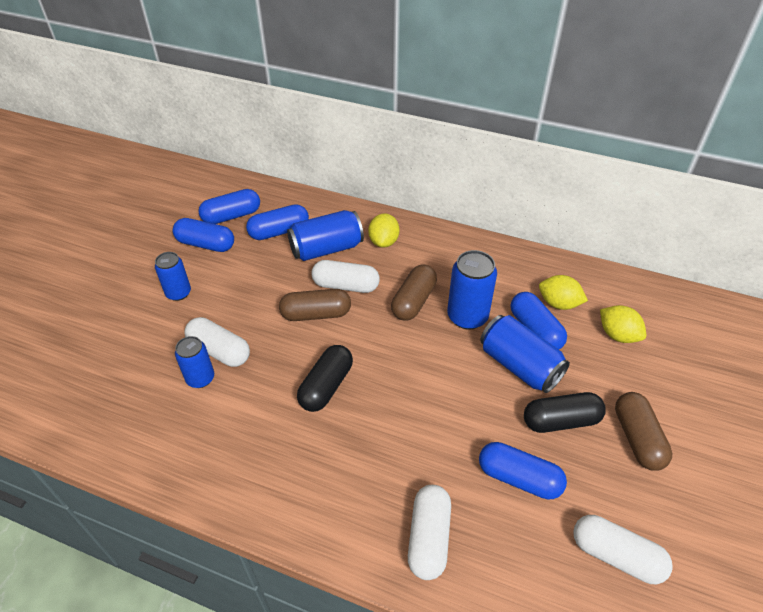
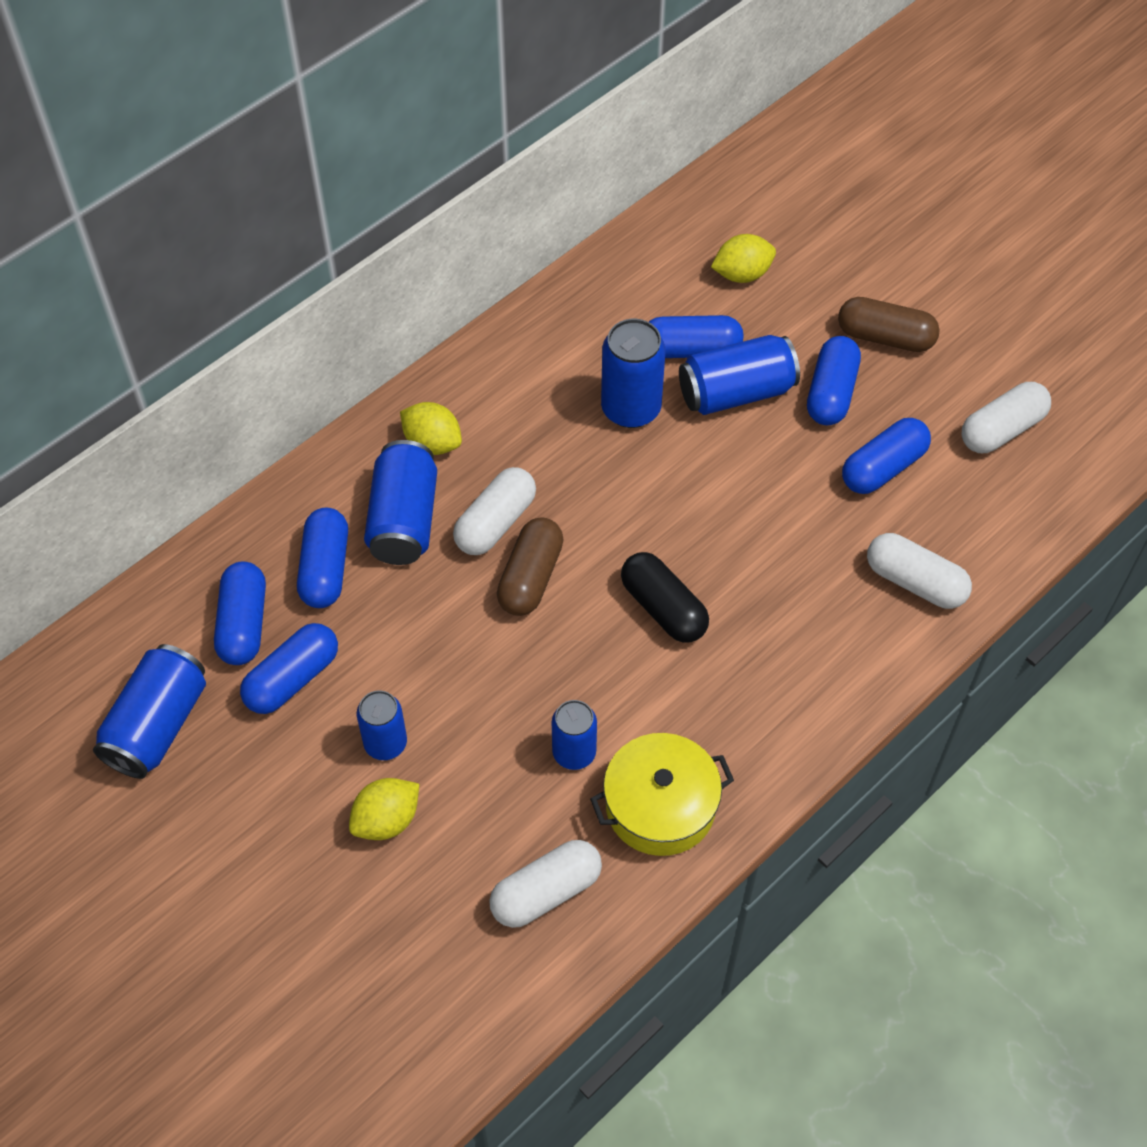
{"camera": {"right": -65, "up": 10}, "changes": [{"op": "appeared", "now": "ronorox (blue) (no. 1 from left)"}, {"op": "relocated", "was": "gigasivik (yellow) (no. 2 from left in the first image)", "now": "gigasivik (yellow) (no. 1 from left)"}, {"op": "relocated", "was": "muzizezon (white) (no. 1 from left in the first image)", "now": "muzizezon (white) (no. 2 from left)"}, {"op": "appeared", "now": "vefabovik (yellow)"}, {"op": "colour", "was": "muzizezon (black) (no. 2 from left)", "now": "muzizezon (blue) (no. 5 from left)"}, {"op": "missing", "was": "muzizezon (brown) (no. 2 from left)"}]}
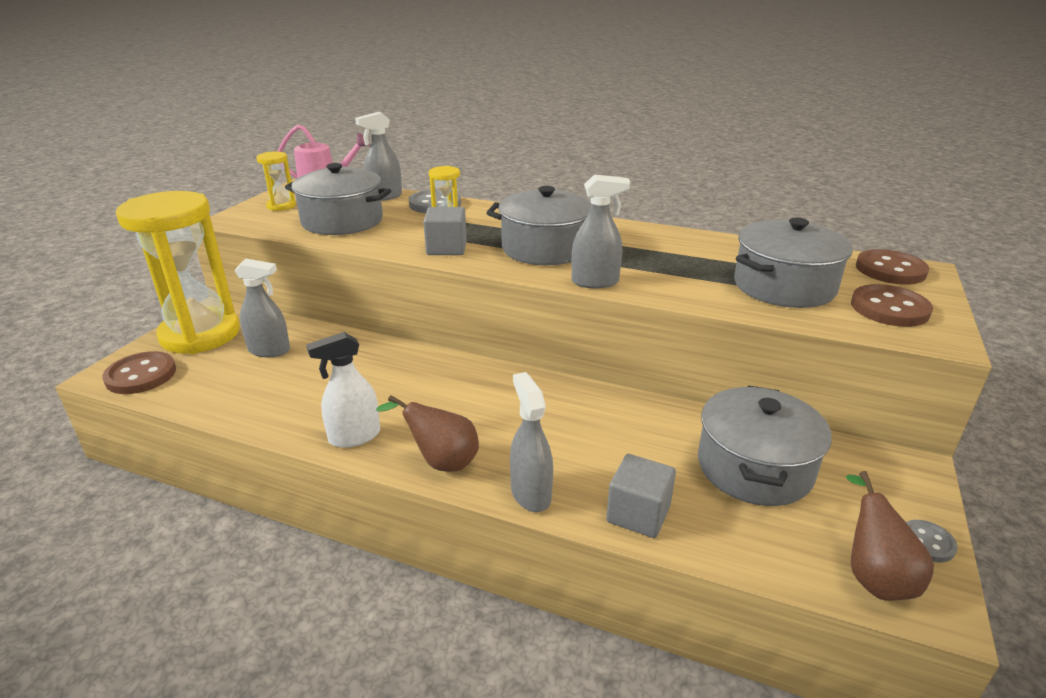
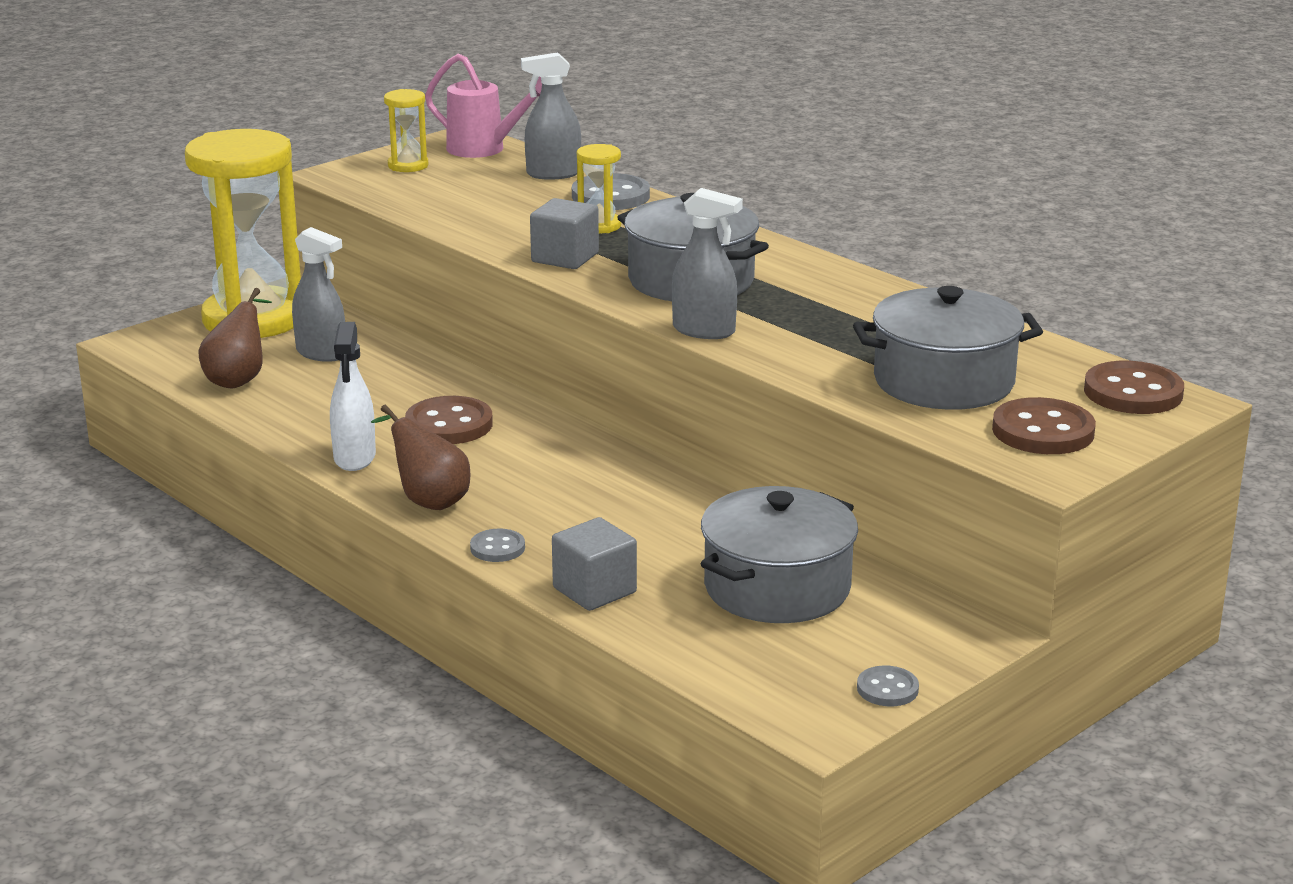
{"camera": {"right": 25, "up": -5}, "changes": [{"op": "relocated", "was": "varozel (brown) (no. 2 from left in the first image)", "now": "varozel (brown) (no. 1 from left)"}, {"op": "spun", "was": "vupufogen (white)", "clockwise": -90}, {"op": "relocated", "was": "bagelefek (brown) (no. 1 from left)"}, {"op": "exchanged", "was": "vupufogen (grey) (no. 3 from left)", "now": "bagelefek (grey) (no. 1 from left)"}, {"op": "missing", "was": "vefabovik (grey) (no. 1 from left)"}]}
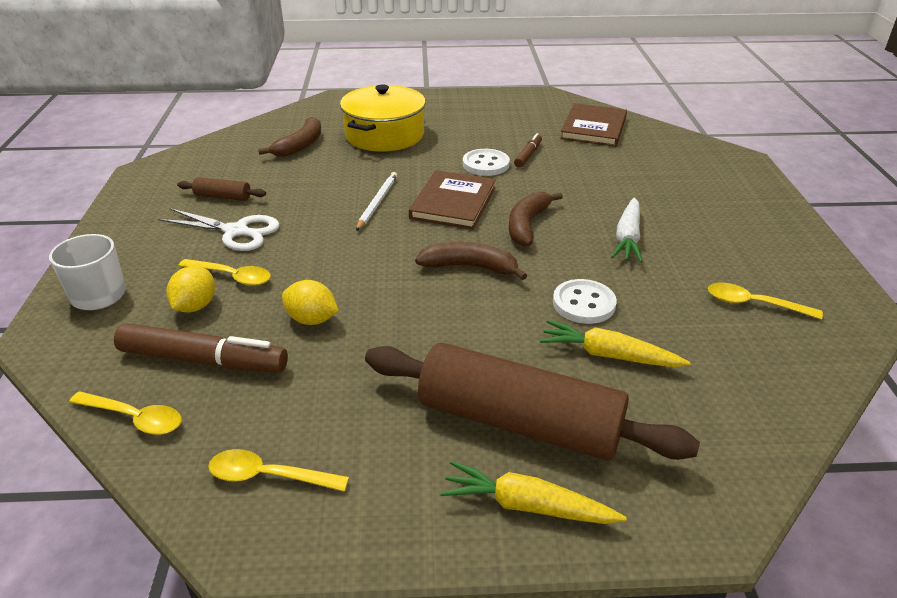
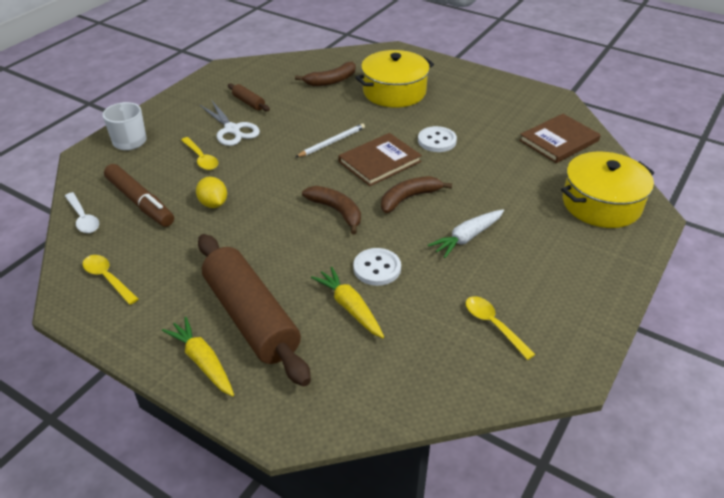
{"camera": {"right": 35, "up": 5}, "changes": [{"op": "colour", "was": "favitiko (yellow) (no. 1 from left)", "now": "favitiko (white)"}, {"op": "appeared", "now": "vefabovik (yellow) (no. 2 from left)"}, {"op": "missing", "was": "gigasivik (yellow) (no. 1 from left)"}, {"op": "missing", "was": "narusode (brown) (no. 2 from left)"}]}
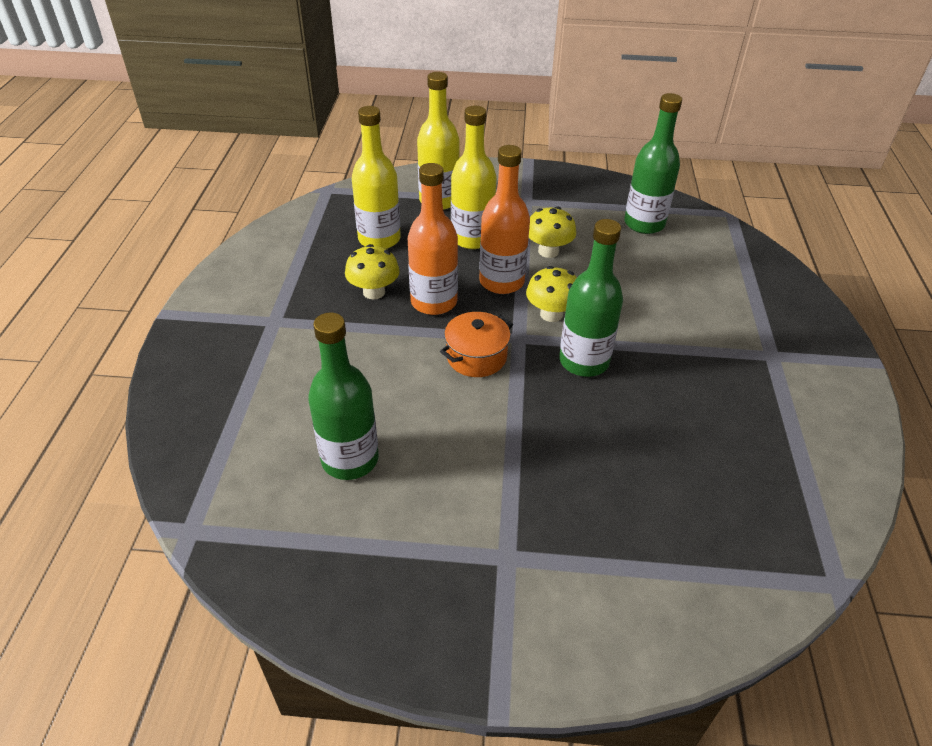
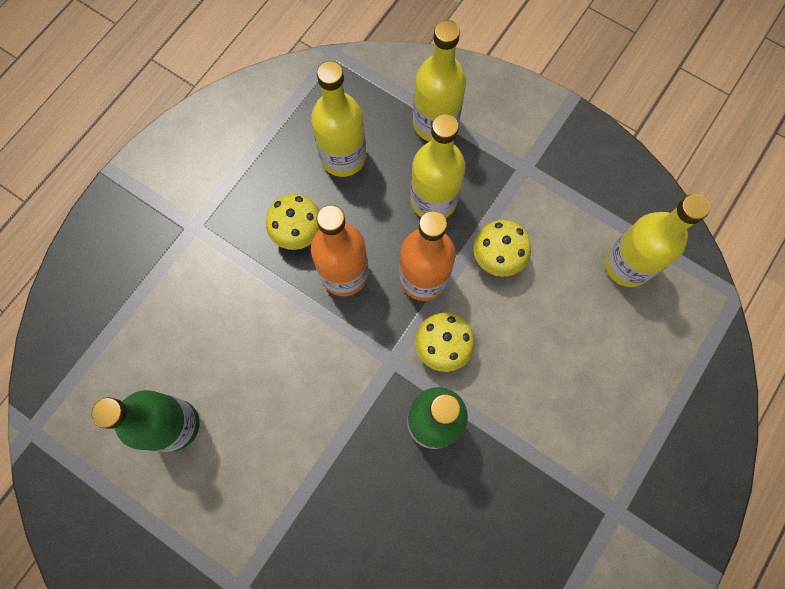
{"camera": {"right": 30, "up": 30}, "changes": [{"op": "colour", "was": "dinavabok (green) (no. 3 from left)", "now": "dinavabok (yellow) (no. 4 from left)"}, {"op": "missing", "was": "vefabovik (orange)"}]}
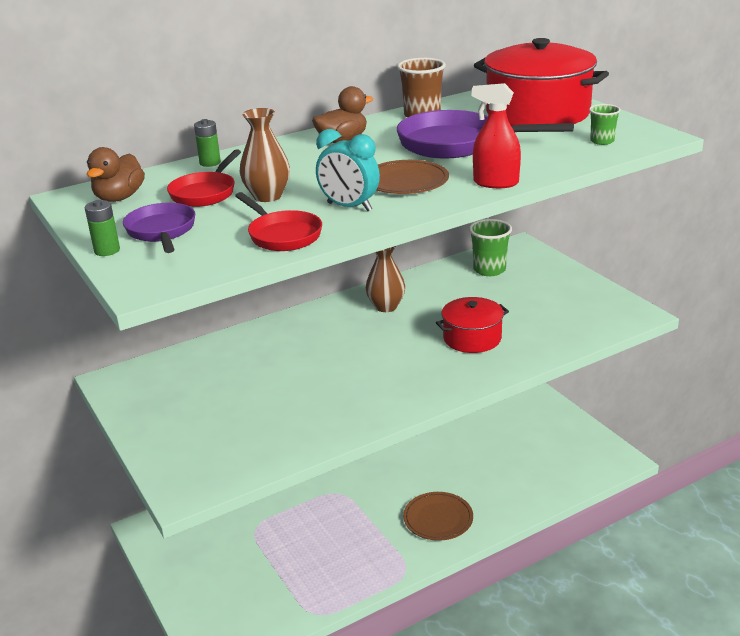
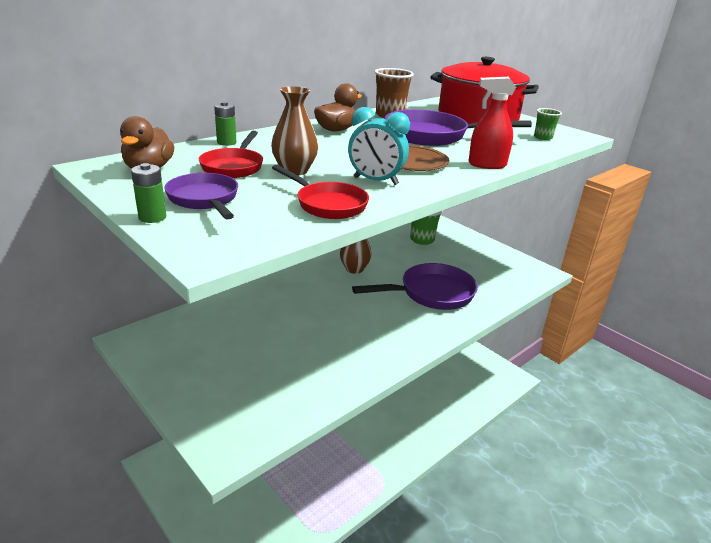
{"camera": {"right": -15, "up": 0}, "changes": [{"op": "exchanged", "was": "vefabovik (red) (no. 1 from left)", "now": "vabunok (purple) (no. 2 from left)"}, {"op": "missing", "was": "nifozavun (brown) (no. 2 from left)"}]}
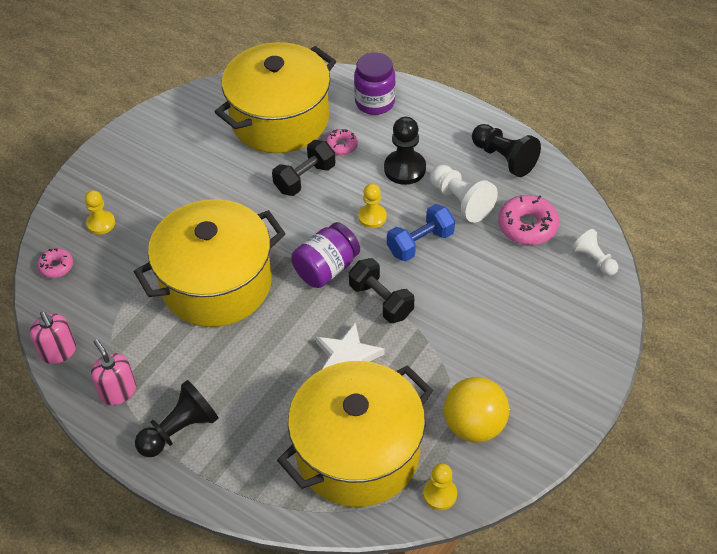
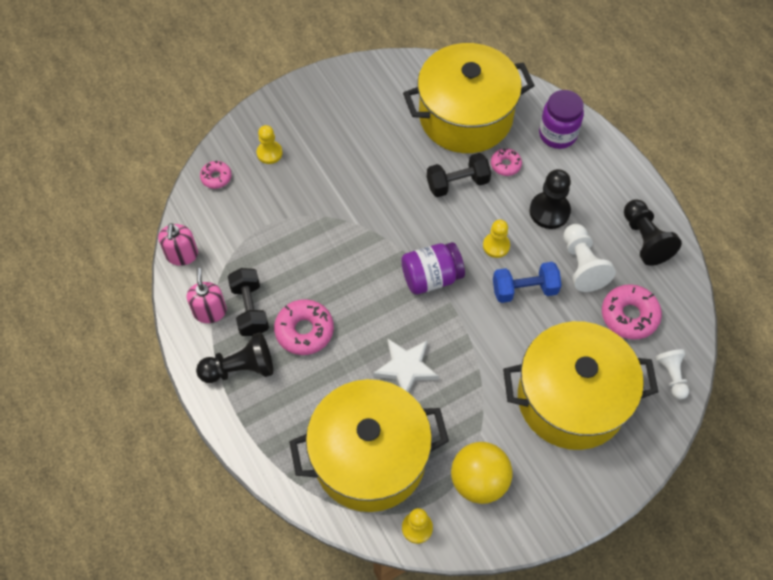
{"camera": {"right": 25, "up": 10}, "changes": [{"op": "relocated", "was": "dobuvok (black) (no. 2 from left in the first image)", "now": "dobuvok (black) (no. 1 from left)"}, {"op": "appeared", "now": "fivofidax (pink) (no. 2 from left)"}, {"op": "relocated", "was": "vefabovik (yellow) (no. 1 from left in the first image)", "now": "vefabovik (yellow) (no. 3 from left)"}]}
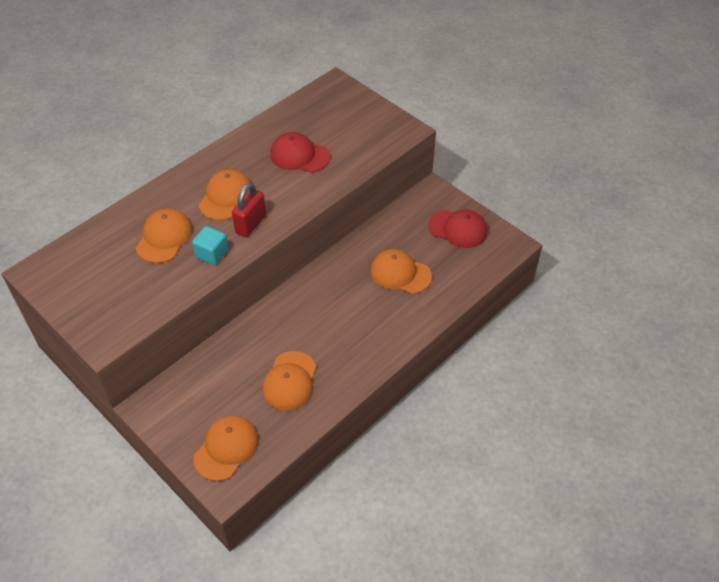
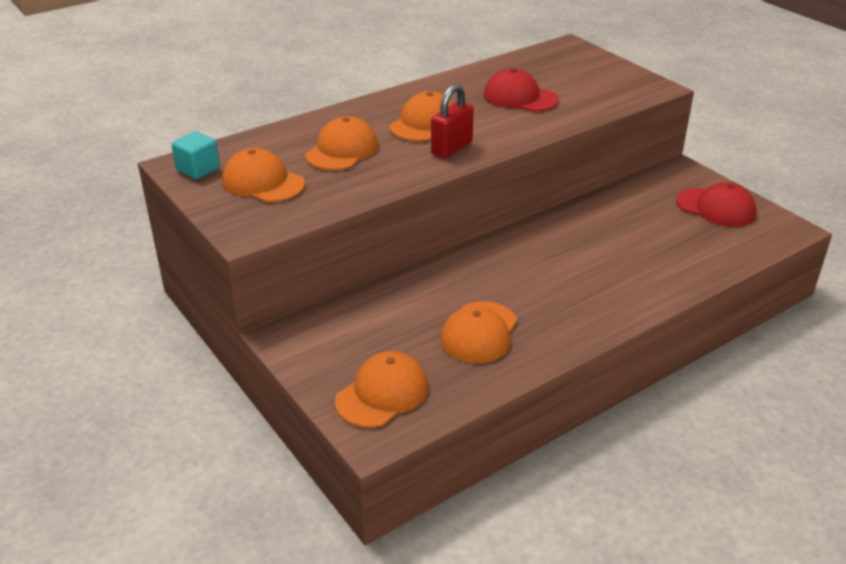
{"camera": {"right": 10, "up": -15}, "changes": [{"op": "relocated", "was": "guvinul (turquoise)"}, {"op": "relocated", "was": "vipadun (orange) (no. 5 from left in the first image)", "now": "vipadun (orange) (no. 1 from left)"}]}
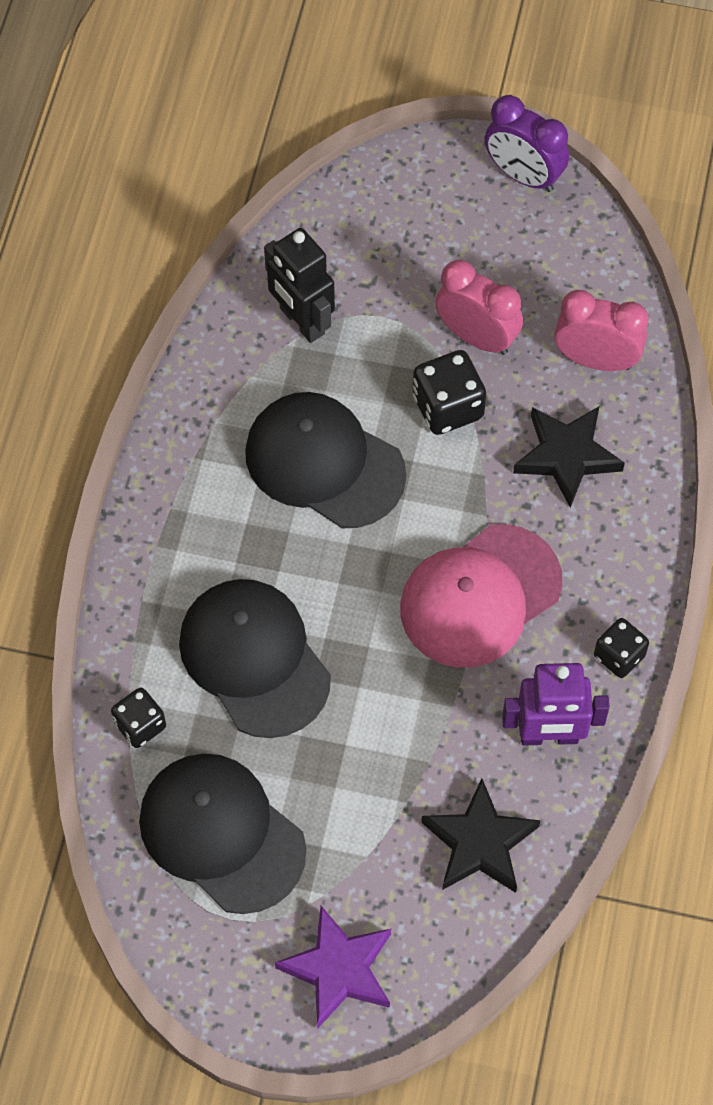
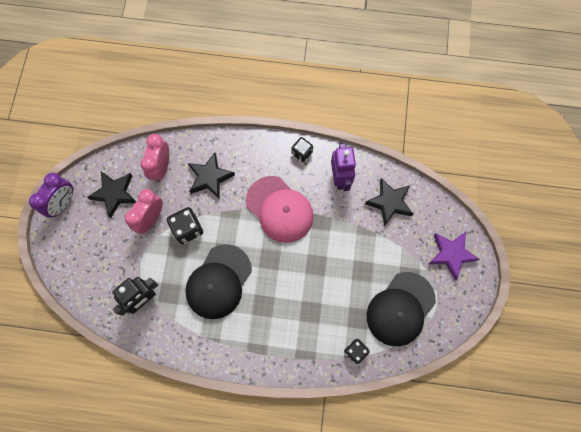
{"camera": {"right": -95, "up": 10}, "changes": [{"op": "appeared", "now": "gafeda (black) (no. 1 from left)"}, {"op": "missing", "was": "vipadun (black) (no. 2 from left)"}]}
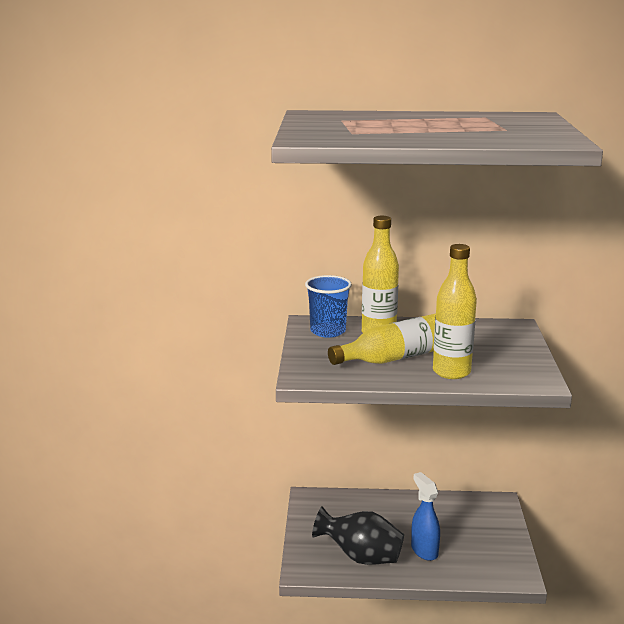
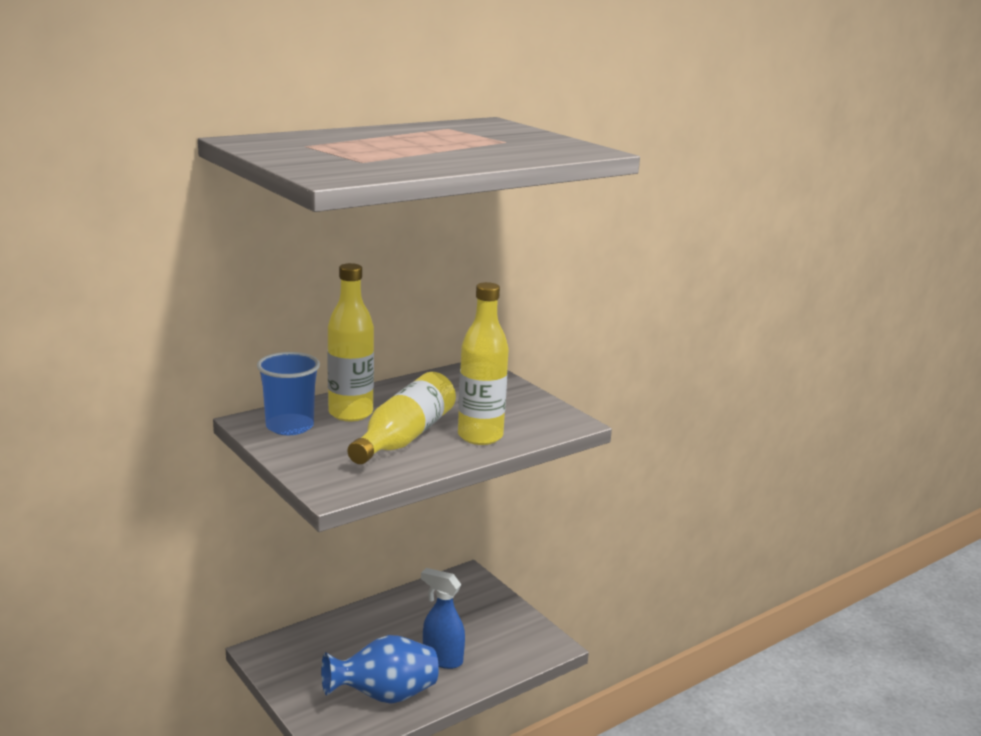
{"camera": {"right": -40, "up": 0}, "changes": [{"op": "colour", "was": "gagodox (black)", "now": "gagodox (blue)"}]}
